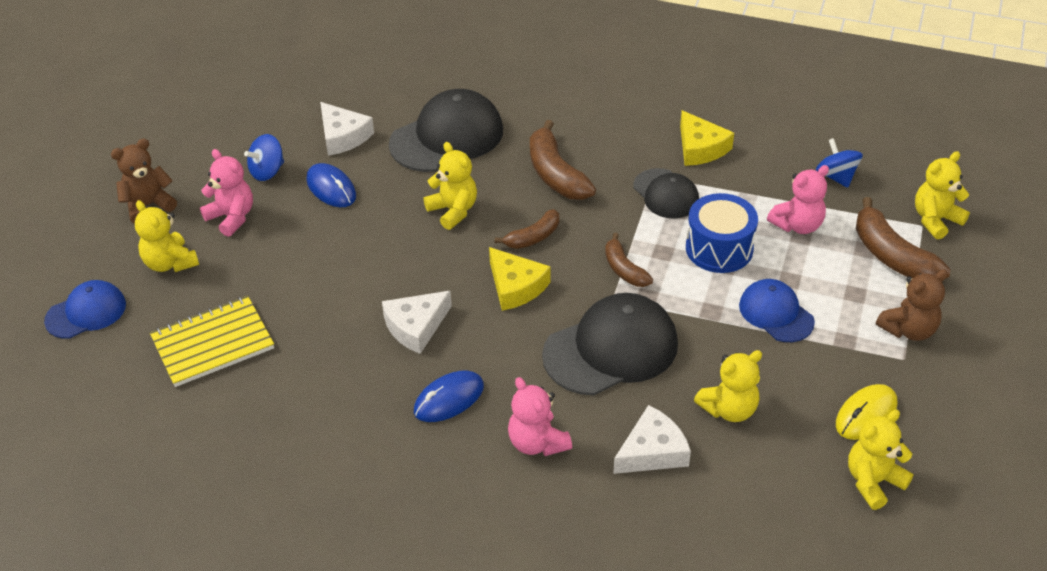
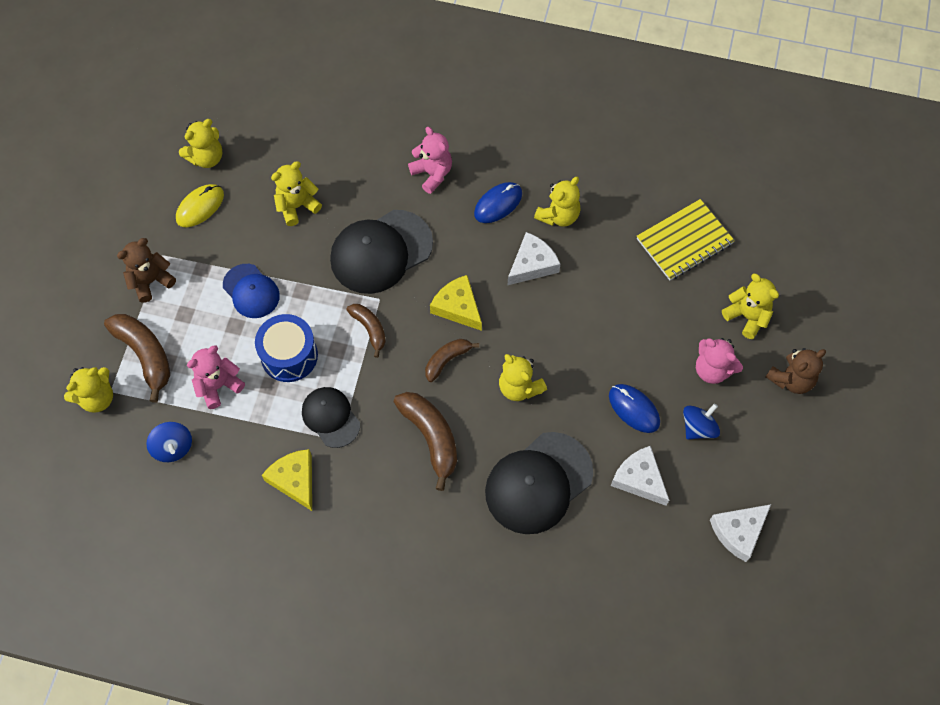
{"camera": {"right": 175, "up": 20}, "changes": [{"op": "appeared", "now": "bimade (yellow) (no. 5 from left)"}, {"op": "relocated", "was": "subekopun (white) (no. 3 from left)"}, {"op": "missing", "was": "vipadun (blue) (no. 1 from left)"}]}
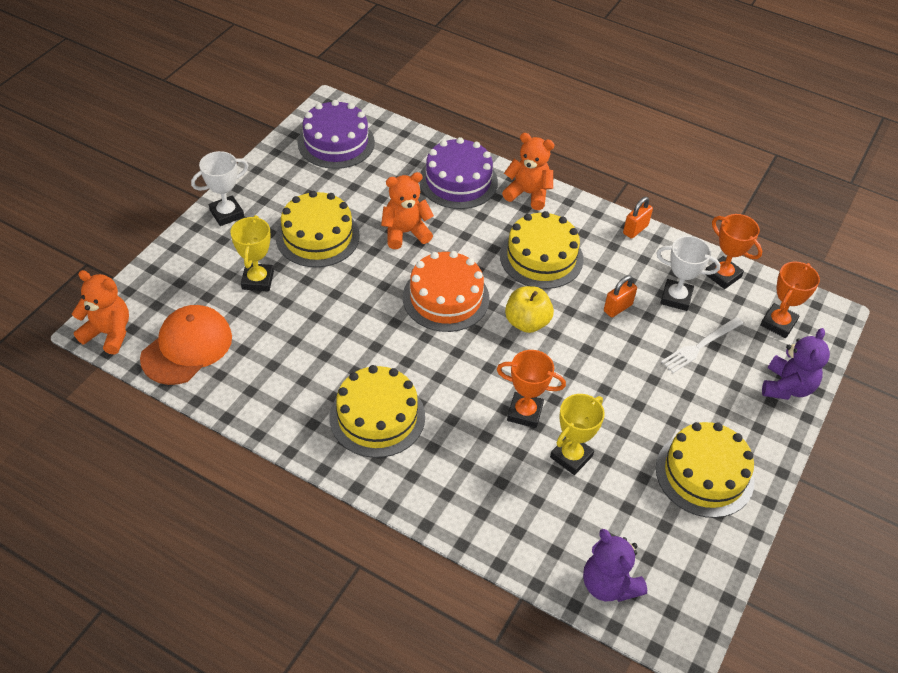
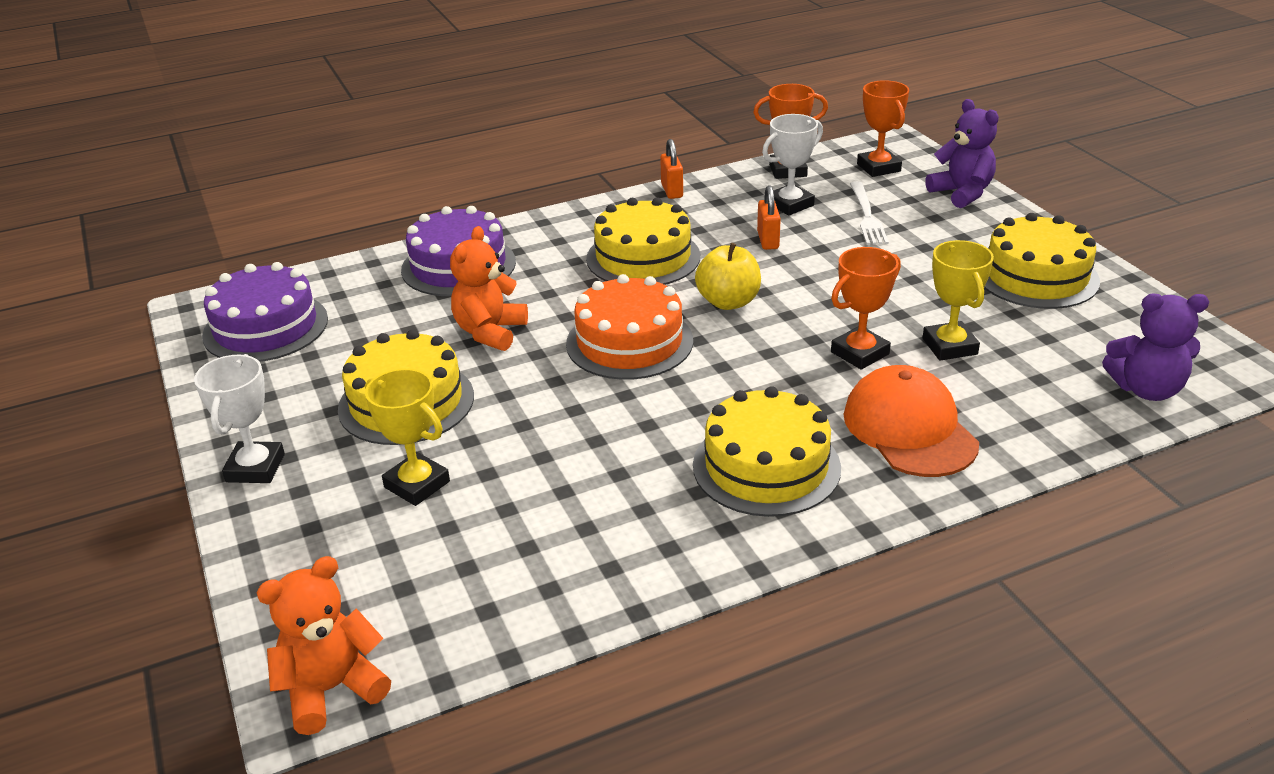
{"camera": {"right": -50, "up": -15}, "changes": [{"op": "relocated", "was": "vipadun (orange)"}, {"op": "missing", "was": "bimade (orange) (no. 3 from left)"}]}
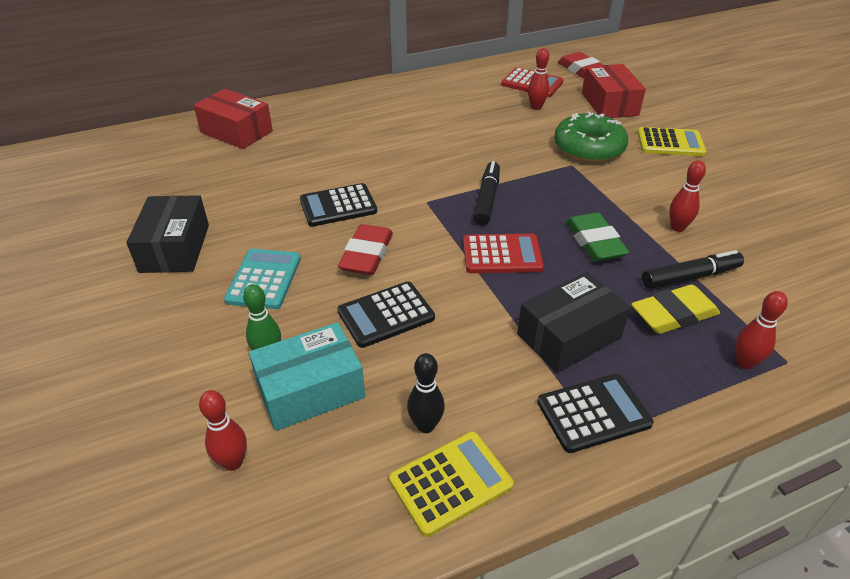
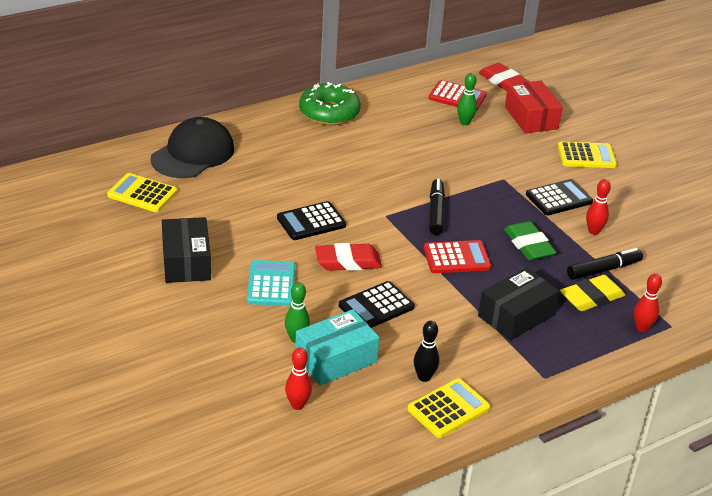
{"camera": {"right": -10, "up": -5}, "changes": [{"op": "appeared", "now": "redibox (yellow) (no. 1 from left)"}, {"op": "exchanged", "was": "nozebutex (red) (no. 1 from left)", "now": "vipadun (black)"}, {"op": "relocated", "was": "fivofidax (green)"}, {"op": "spun", "was": "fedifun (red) (no. 1 from left)", "clockwise": 75}, {"op": "colour", "was": "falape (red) (no. 2 from left)", "now": "falape (green) (no. 2 from left)"}, {"op": "relocated", "was": "redibox (black) (no. 3 from left)"}]}
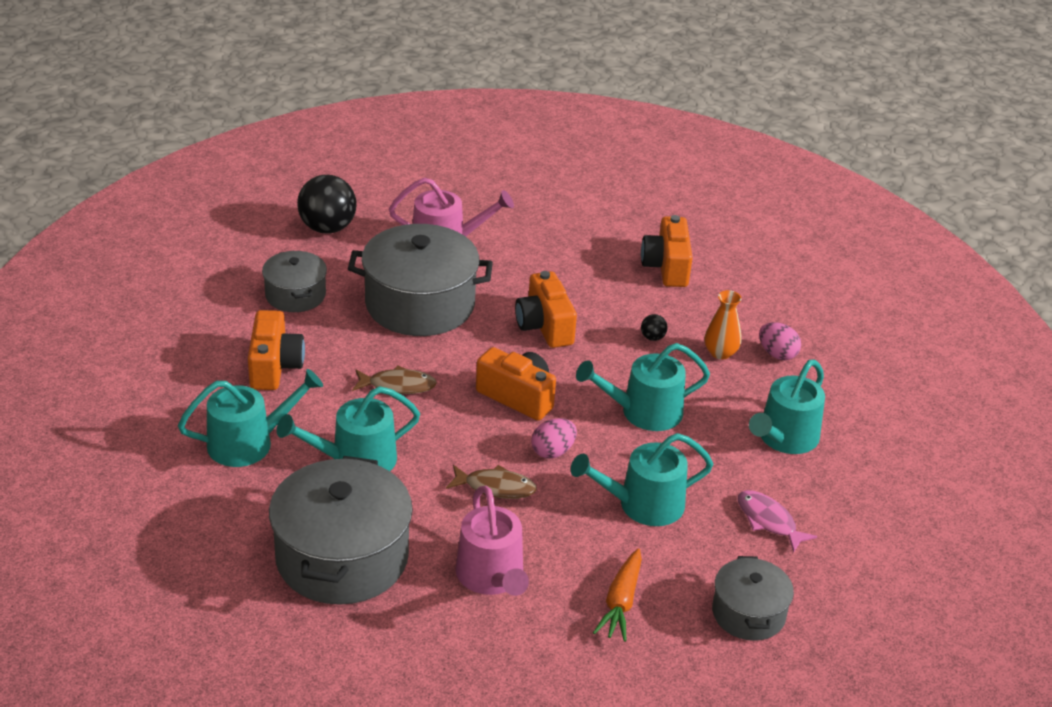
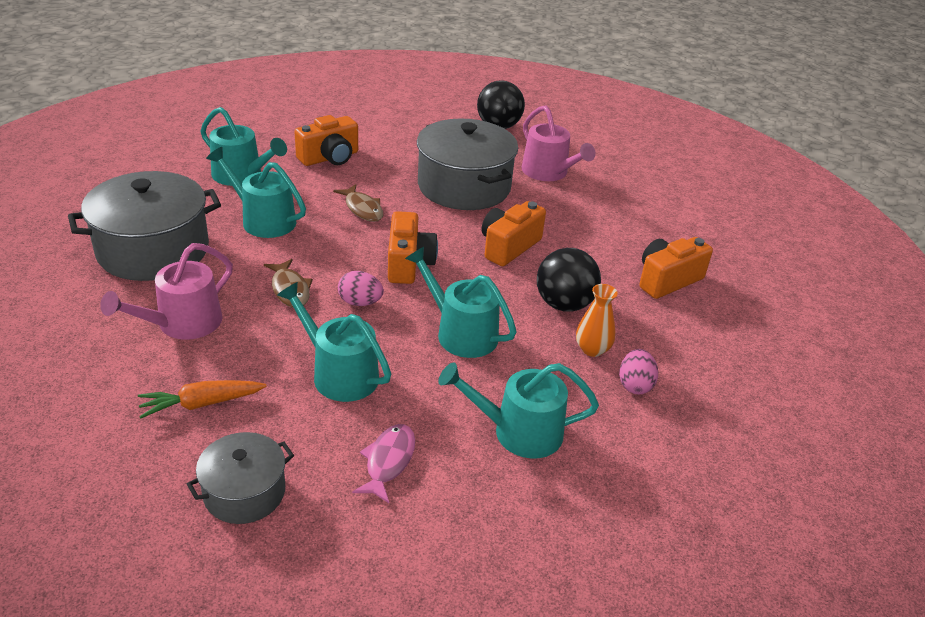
{"camera": {"right": 55, "up": 0}, "changes": [{"op": "size", "was": "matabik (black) (no. 2 from left)", "ratio": 2.36}, {"op": "missing", "was": "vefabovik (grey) (no. 1 from left)"}]}
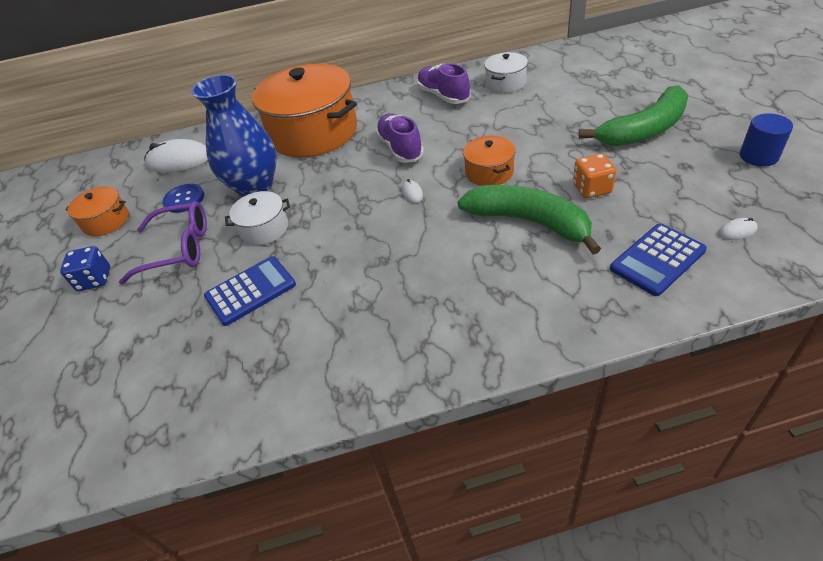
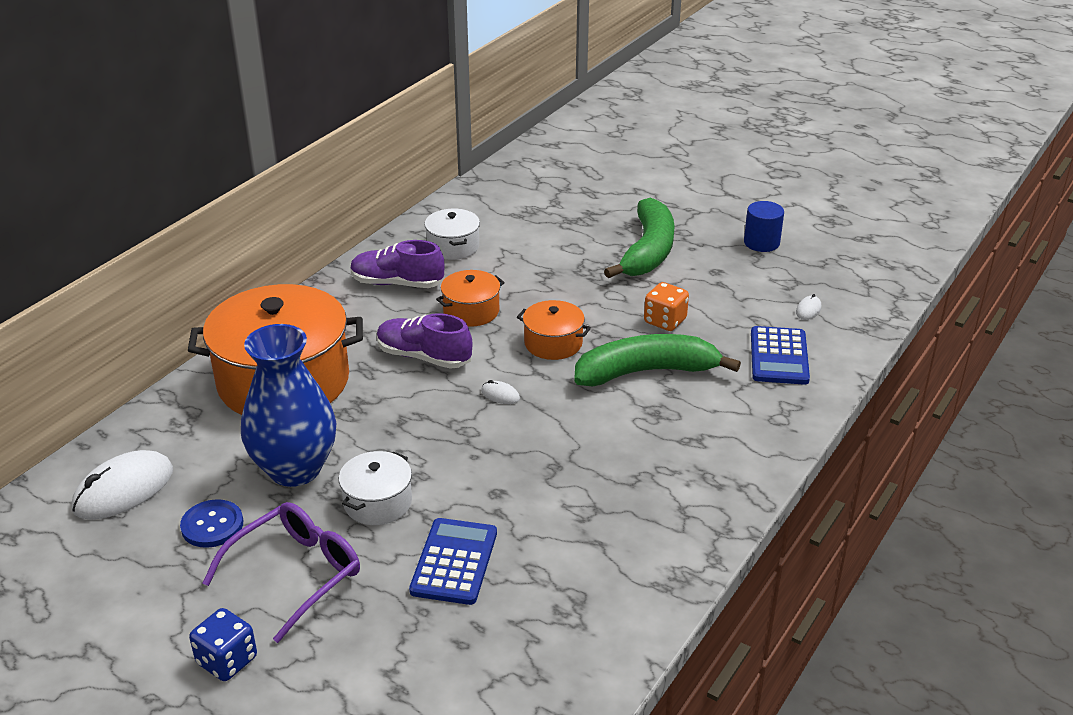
{"camera": {"right": -50, "up": -10}, "changes": [{"op": "relocated", "was": "vefabovik (orange) (no. 1 from left in the first image)", "now": "vefabovik (orange) (no. 2 from left)"}]}
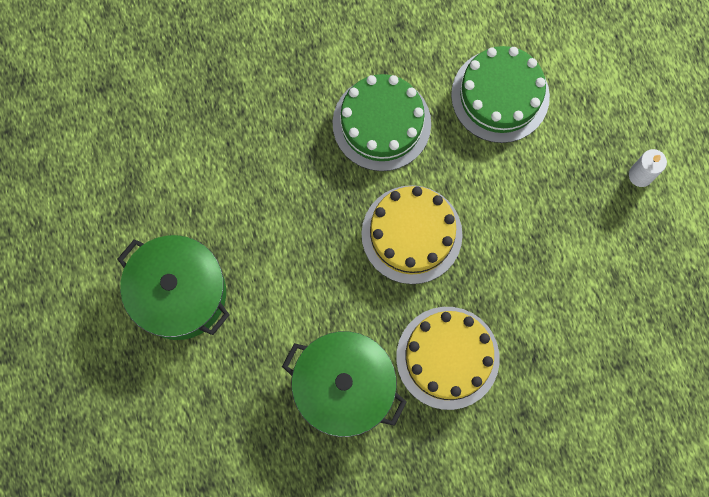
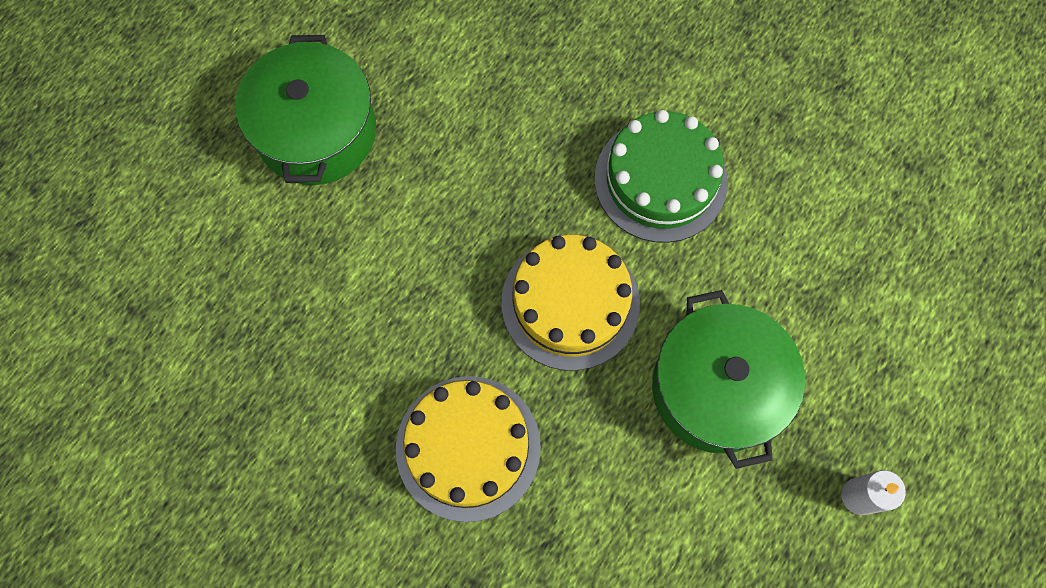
{"camera": {"right": 50, "up": -5}, "changes": [{"op": "relocated", "was": "vefabovik (green) (no. 2 from left)"}, {"op": "missing", "was": "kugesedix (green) (no. 2 from left)"}]}
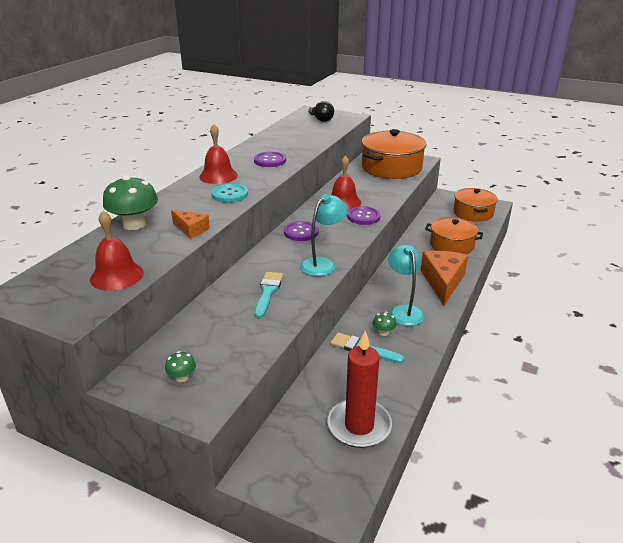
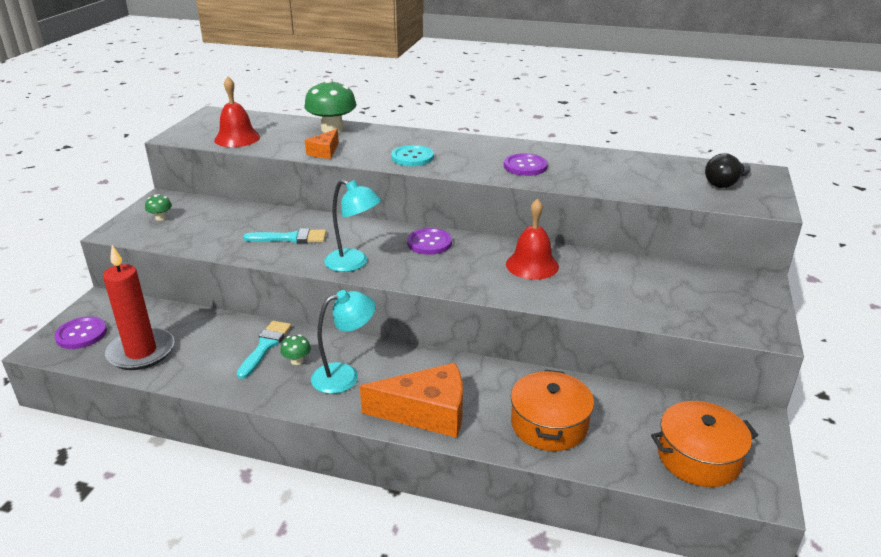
{"camera": {"right": 80, "up": 0}, "changes": [{"op": "relocated", "was": "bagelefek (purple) (no. 3 from left in the first image)", "now": "bagelefek (purple) (no. 1 from left)"}, {"op": "missing", "was": "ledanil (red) (no. 2 from left)"}, {"op": "missing", "was": "vefabovik (orange) (no. 1 from left)"}]}
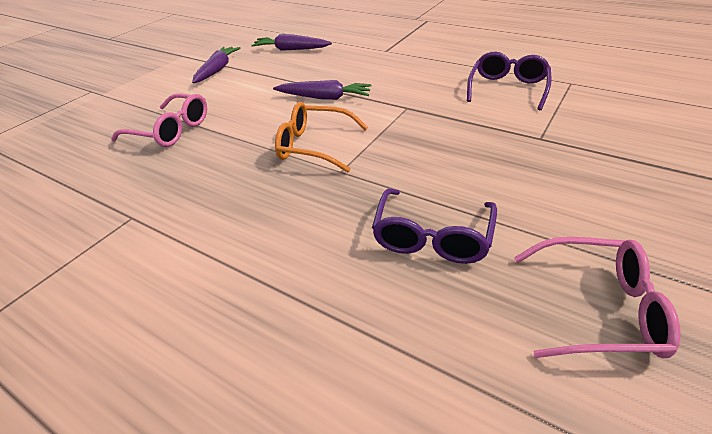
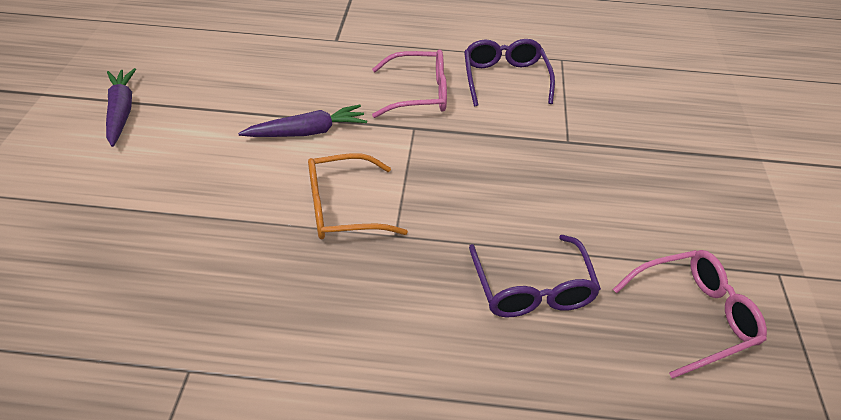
{"camera": {"right": -30, "up": 5}, "changes": [{"op": "relocated", "was": "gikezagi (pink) (no. 1 from left)"}, {"op": "missing", "was": "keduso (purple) (no. 2 from left)"}]}
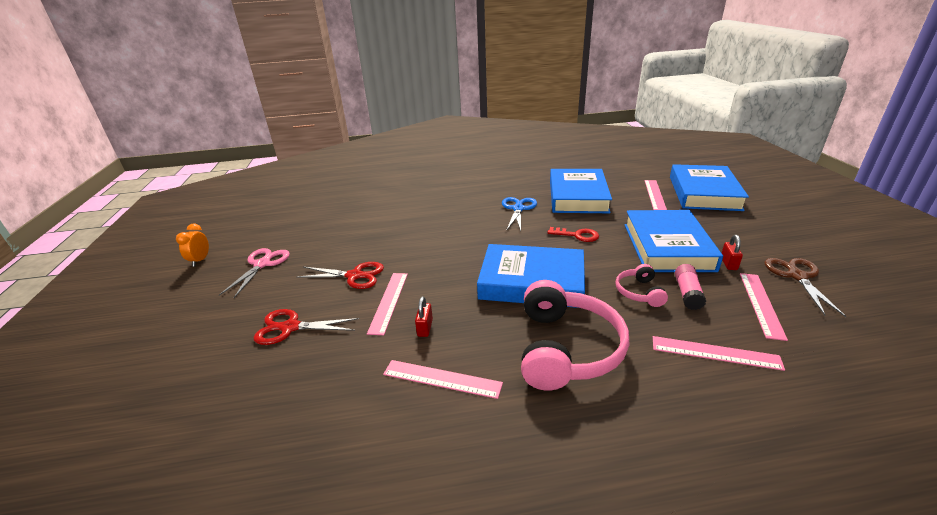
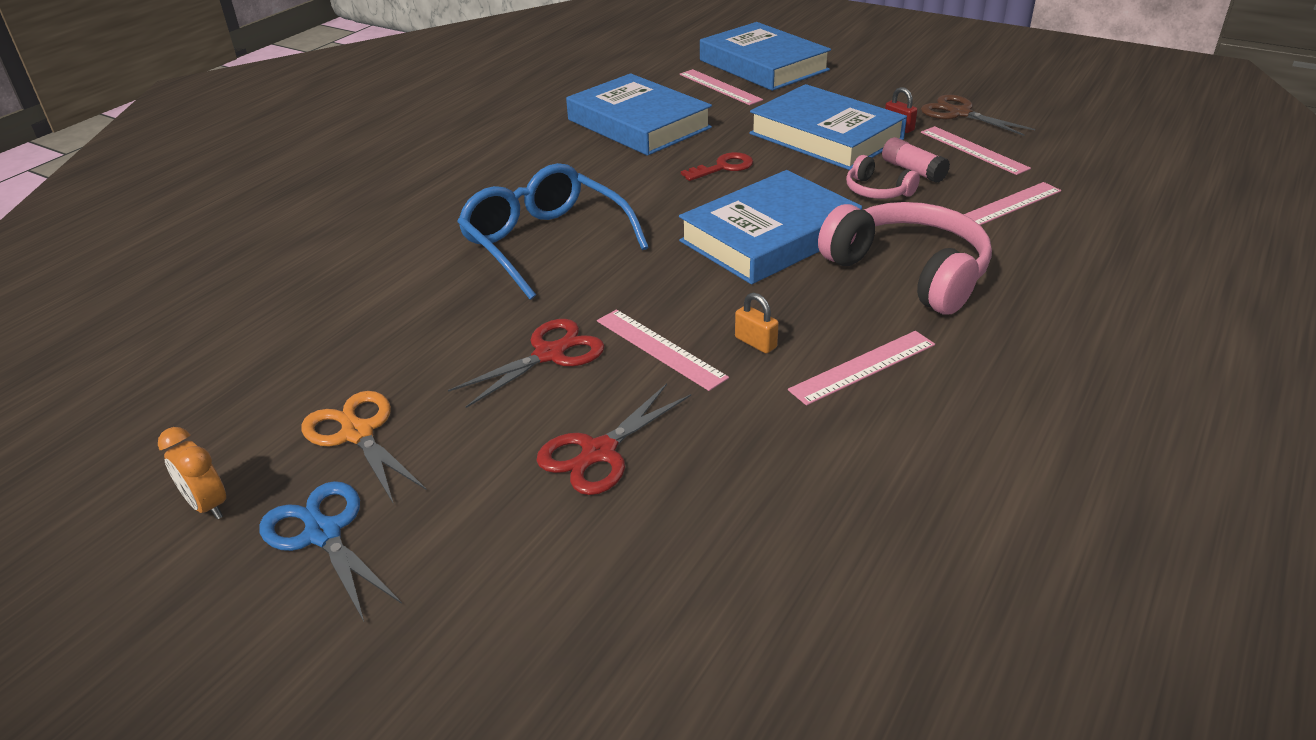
{"camera": {"right": -50, "up": 5}, "changes": [{"op": "relocated", "was": "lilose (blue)"}, {"op": "colour", "was": "lilose (pink)", "now": "lilose (orange)"}, {"op": "appeared", "now": "gikezagi (blue)"}, {"op": "colour", "was": "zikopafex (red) (no. 1 from left)", "now": "zikopafex (orange)"}]}
